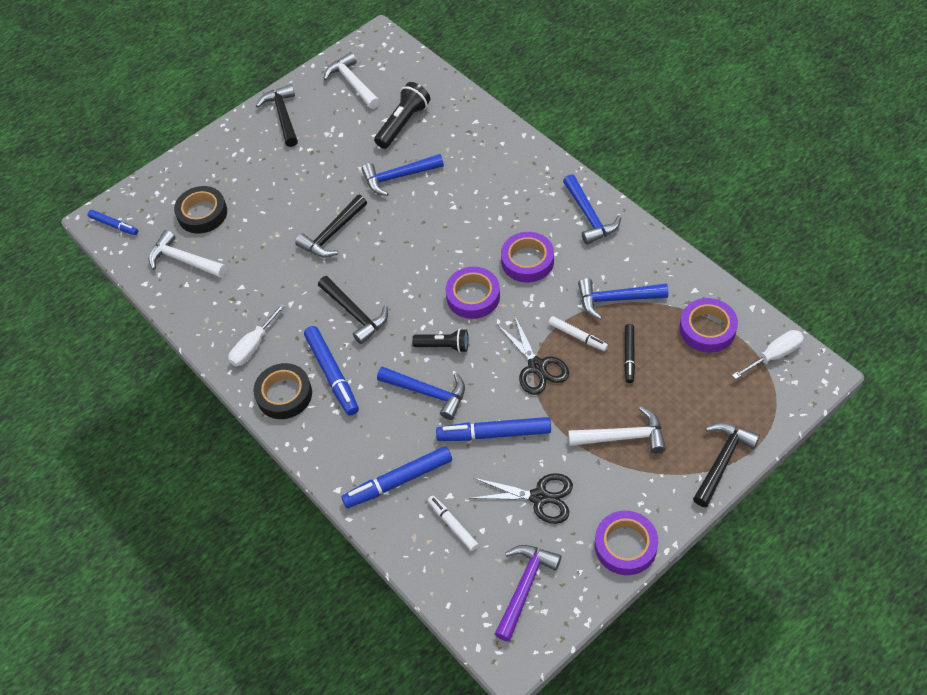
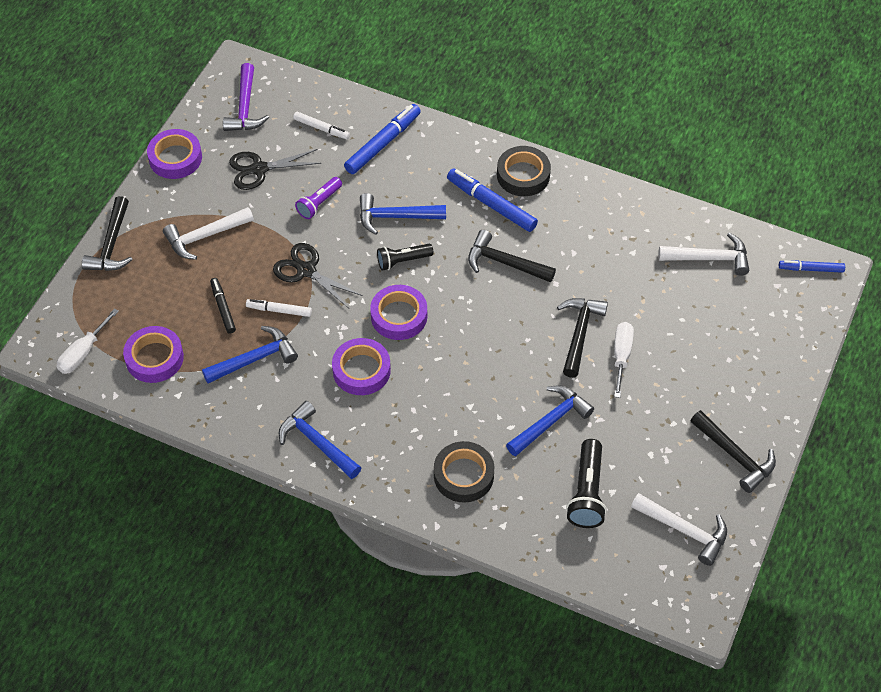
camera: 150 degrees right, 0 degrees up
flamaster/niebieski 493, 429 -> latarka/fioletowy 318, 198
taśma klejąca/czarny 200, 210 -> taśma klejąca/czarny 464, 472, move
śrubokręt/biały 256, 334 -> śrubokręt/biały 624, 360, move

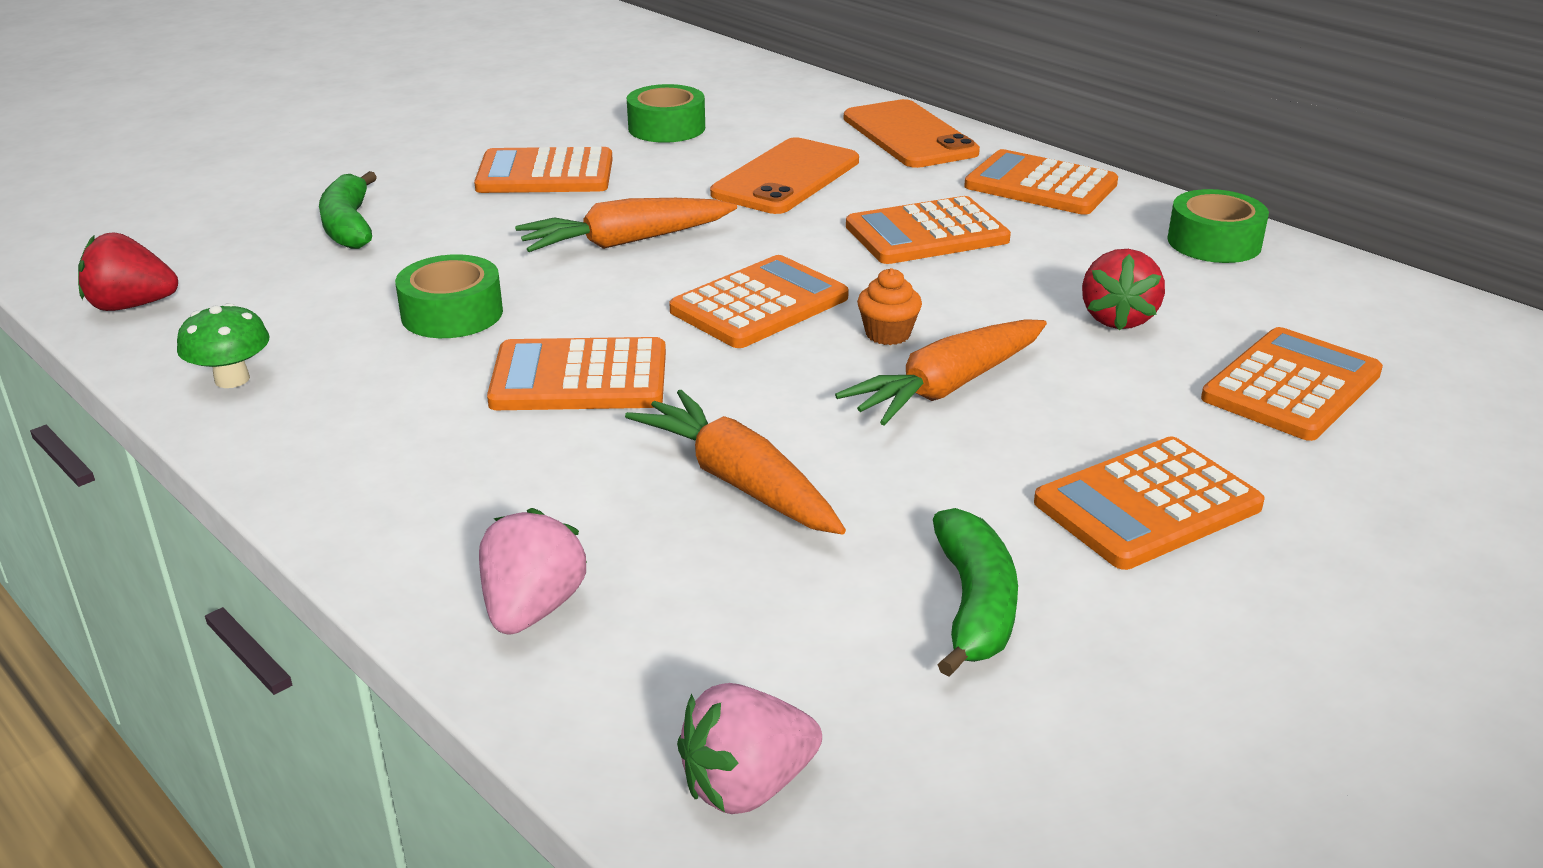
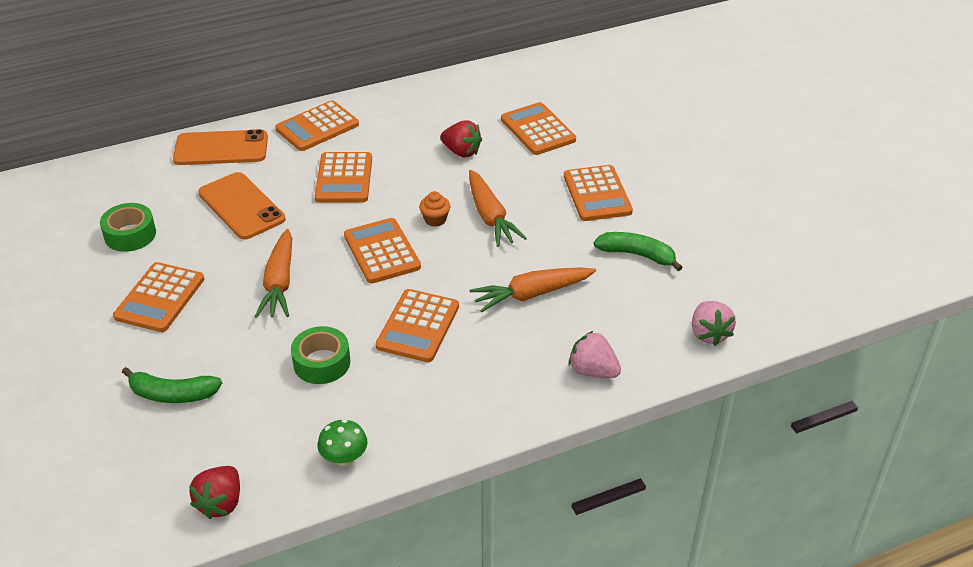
camera: 70 degrees left, 10 degrees up
taśma klejąca/zielony 1218, 226 -> none

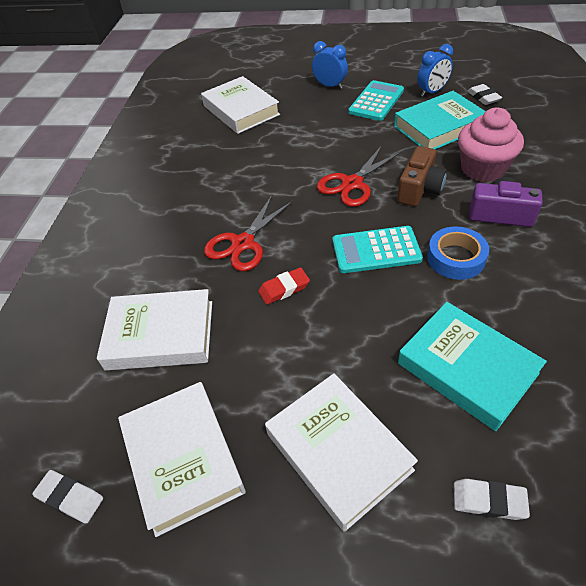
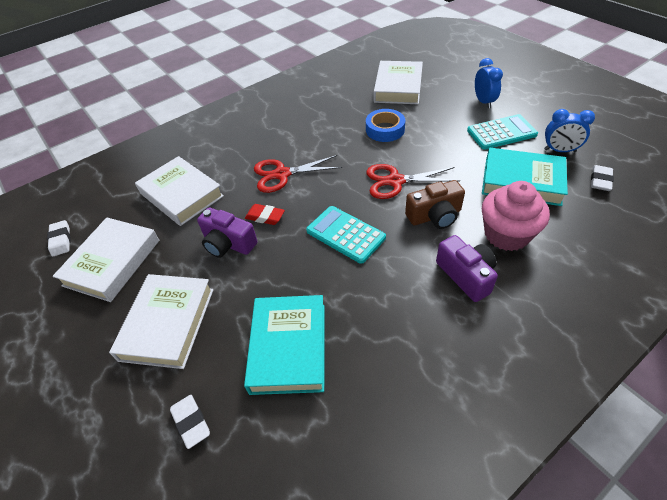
camera: 45 degrees right, 0 degrees up
none -> aparat fotograficzny/fioletowy 227, 232
taśma klejąca/niebieski 458, 253 -> taśma klejąca/niebieski 385, 125, move

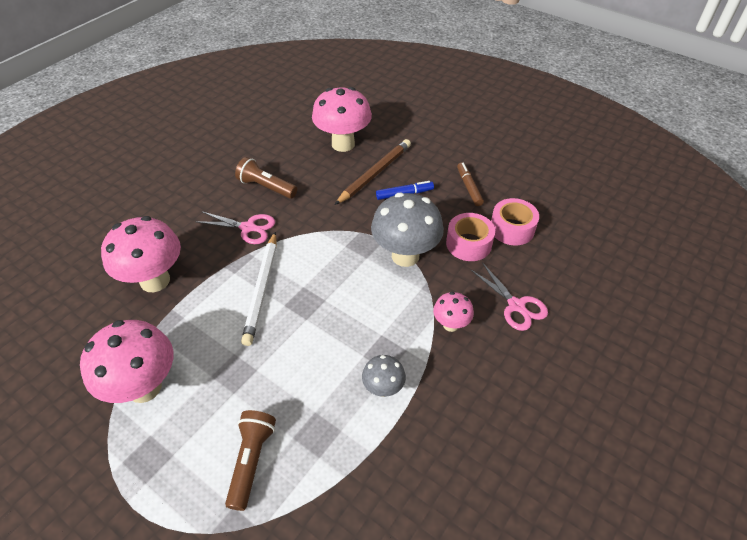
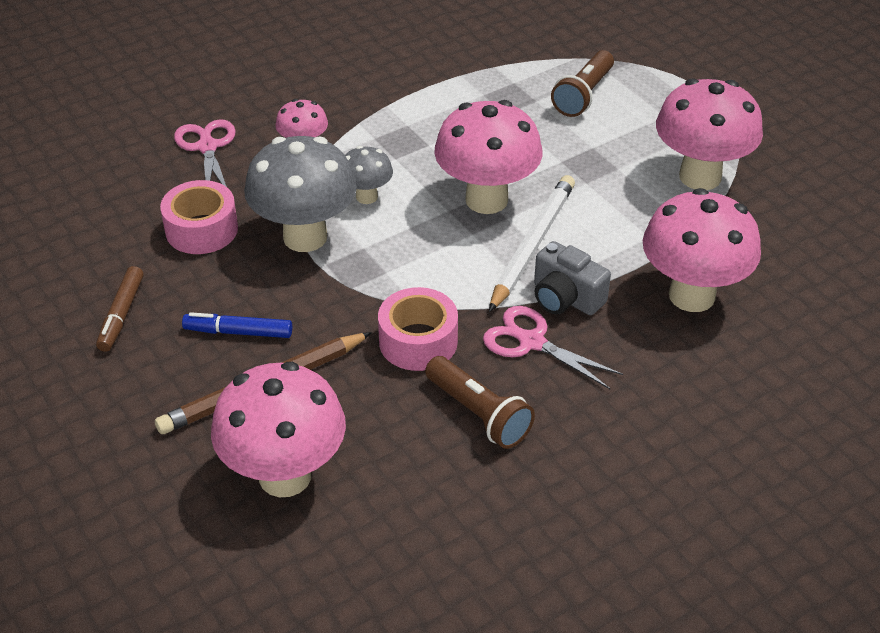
camera: 160 degrees left, 5 degrees down
grzyb/szary 384, 376 -> grzyb/szary 369, 175, move
taśma klejąca/różowy 515, 221 -> taśma klejąca/różowy 418, 329, move
none -> grzyb/różowy 488, 157
none -> aparat fotograficzny/szary 572, 278

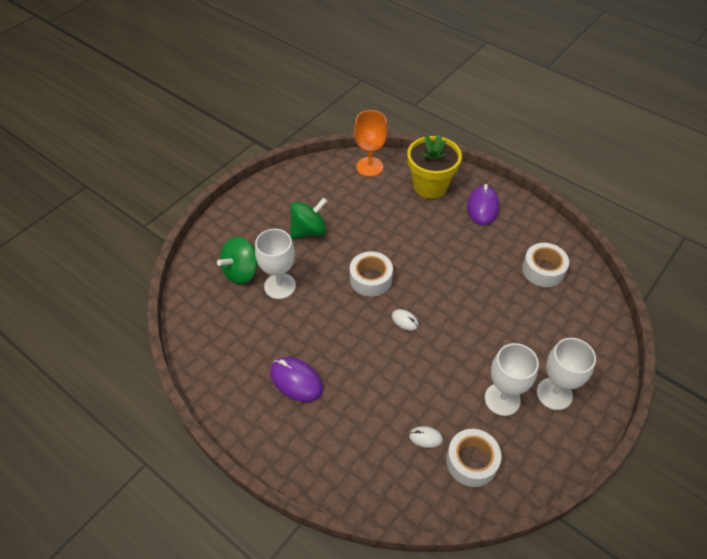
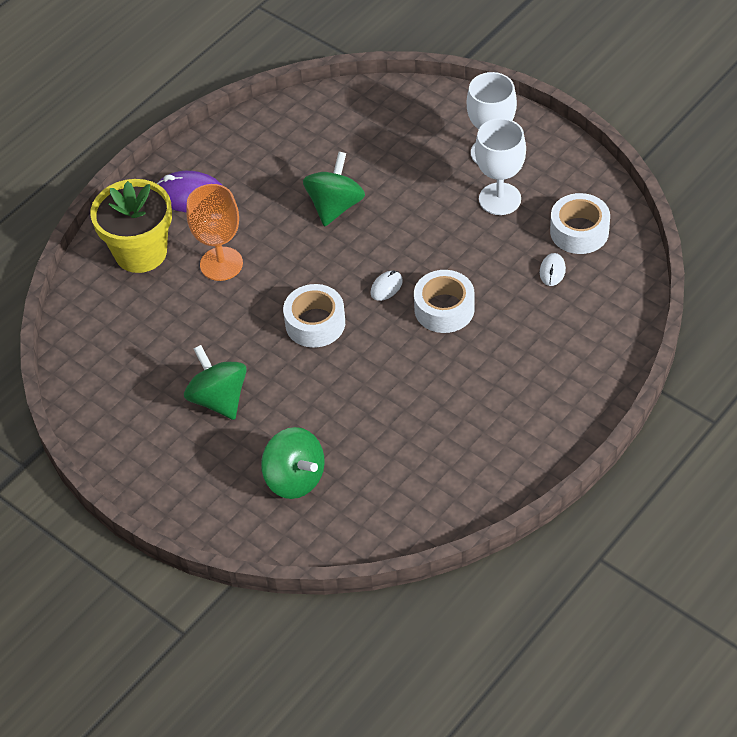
camera: 85 degrees left, 0 degrees up
kielich/pomarańczowy 371, 143 -> kielich/pomarańczowy 214, 232, move
none -> bączek/zielony 334, 189
taśma klejąca/biały 545, 265 -> taśma klejąca/biały 444, 301, move
kielich/biały 275, 264 -> none
myszka/fioletowy 296, 379 -> none

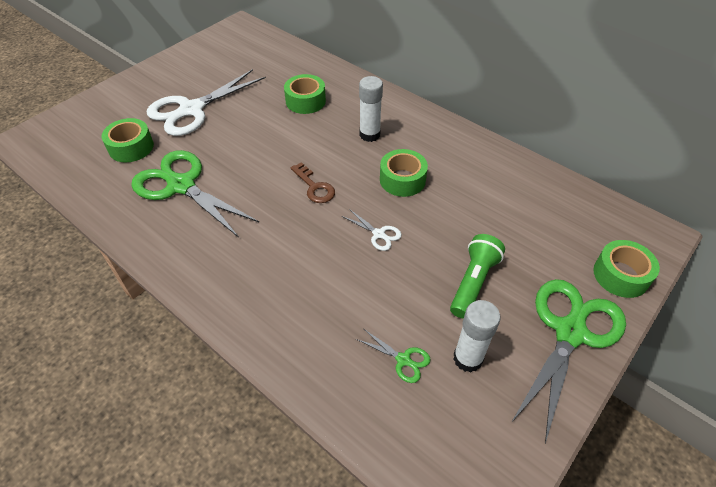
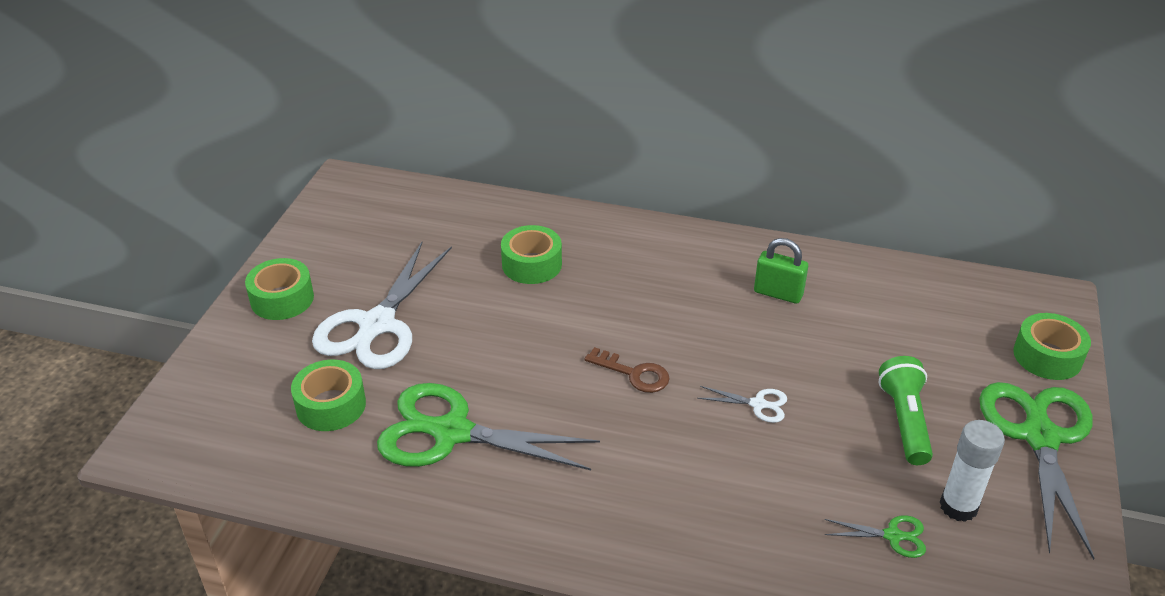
camera: 25 degrees left, 10 degrees down
taśma klejąca/zielony 404, 173 -> taśma klejąca/zielony 279, 289, move
none -> kłódka/zielony 781, 271
klej w sztyfcie/biały 371, 109 -> none

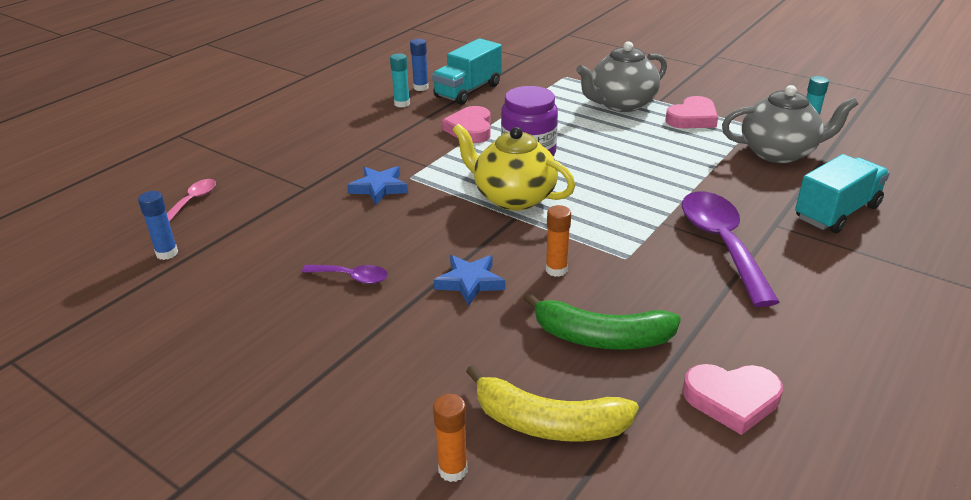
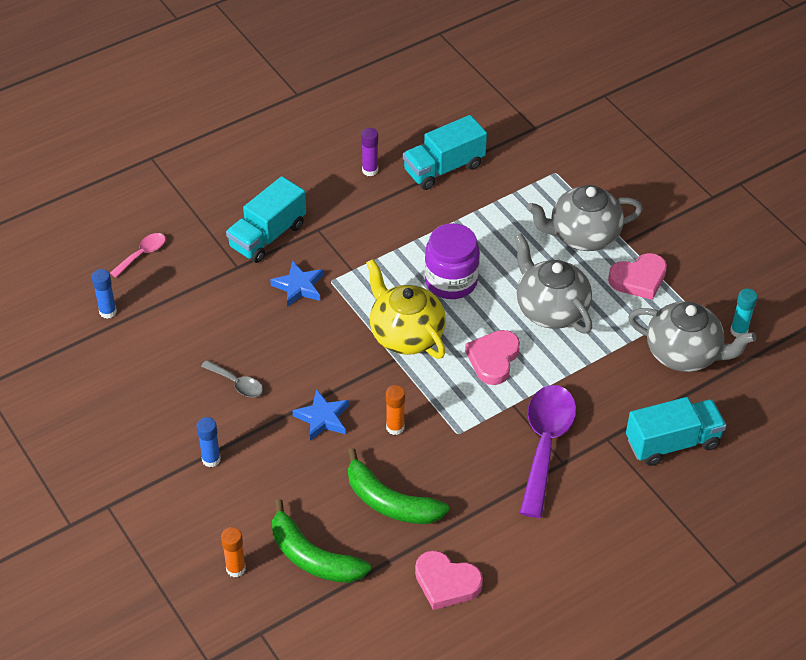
camera: 20 degrees right, 15 degrees up
klej w sztyfcie/niebieski 419, 65 -> klej w sztyfcie/niebieski 209, 442, move
łyżka/fioletowy 345, 274 -> łyżka/szary 232, 378
none -> ciężarówka/turkusowy 266, 219
banan/żółty 552, 403 -> banan/zielony 321, 541
klej w sztyfcie/turkusowy 400, 80 -> klej w sztyfcie/fioletowy 369, 152
serce/różowy 466, 124 -> serce/różowy 492, 357, move
none -> imbryk/szary 553, 283

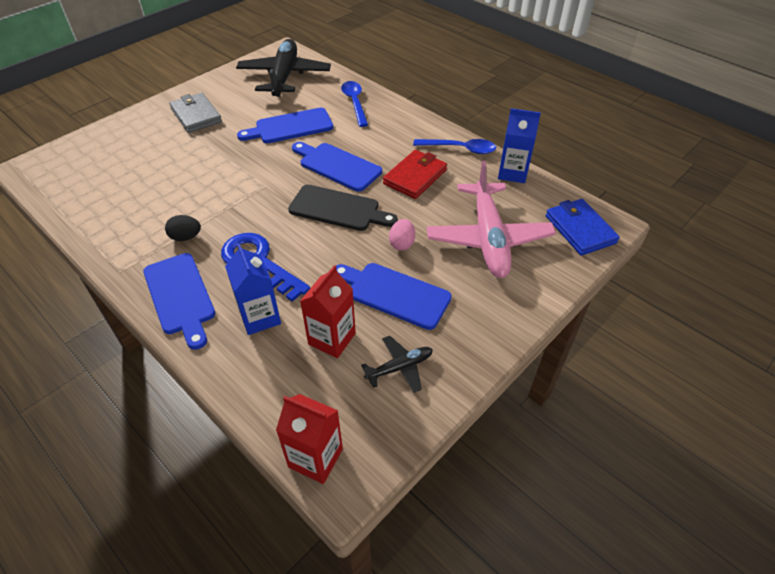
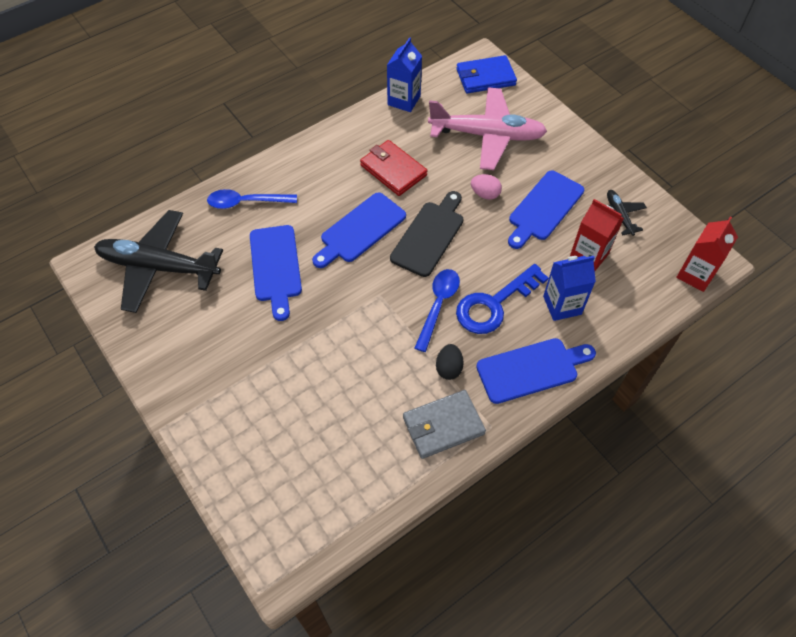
camera: 80 degrees left, 10 degrees up
portfel/szary 195, 113 -> portfel/szary 444, 424, move
łyżka/niebieski 454, 146 -> łyżka/niebieski 437, 310, move

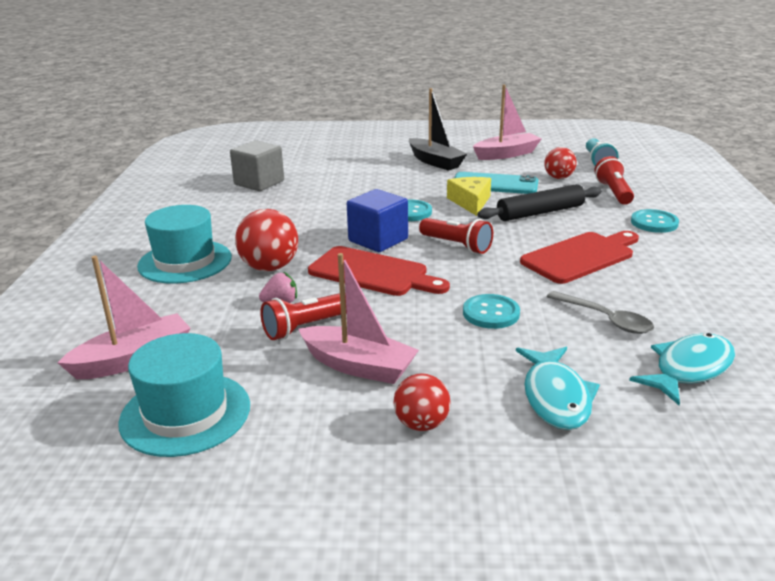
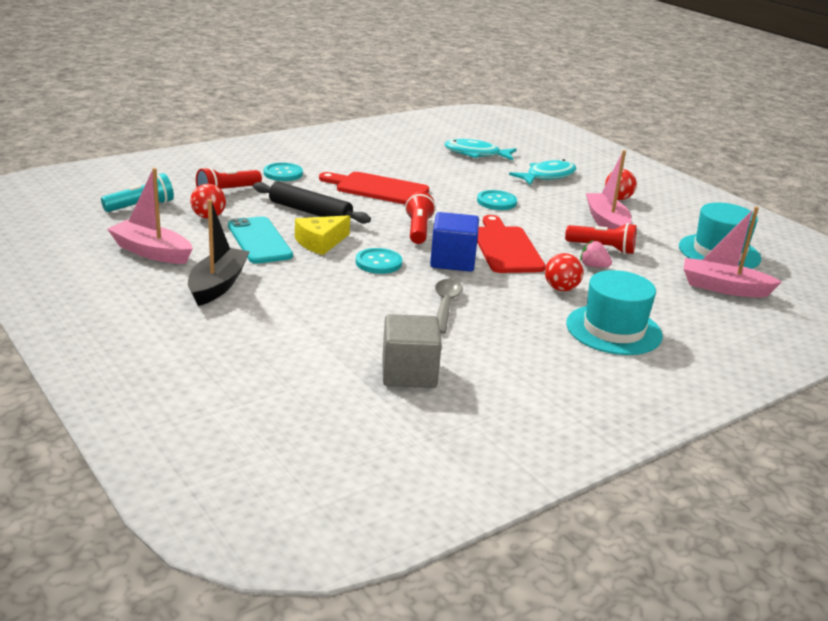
camera: 130 degrees left, 0 degrees up
łyżka/szary 600, 312 -> łyżka/szary 449, 306, move
piłka/czerwony 266, 240 -> piłka/czerwony 564, 272, x0.65

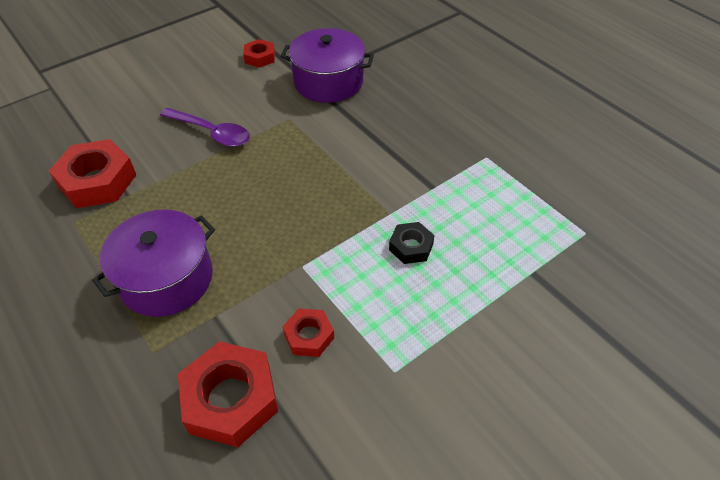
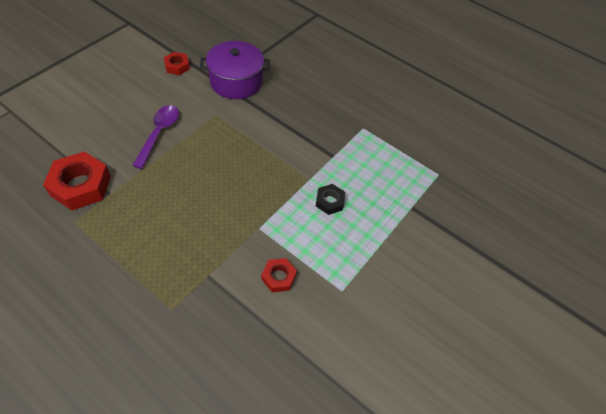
camera: 20 degrees left, 5 degrees up
łyżka/fioletowy 205, 127 -> łyżka/fioletowy 155, 137, 90 degrees counterclockwise
garnek/fioletowy 153, 263 -> none
nakrętka/czerwony 228, 394 -> none

